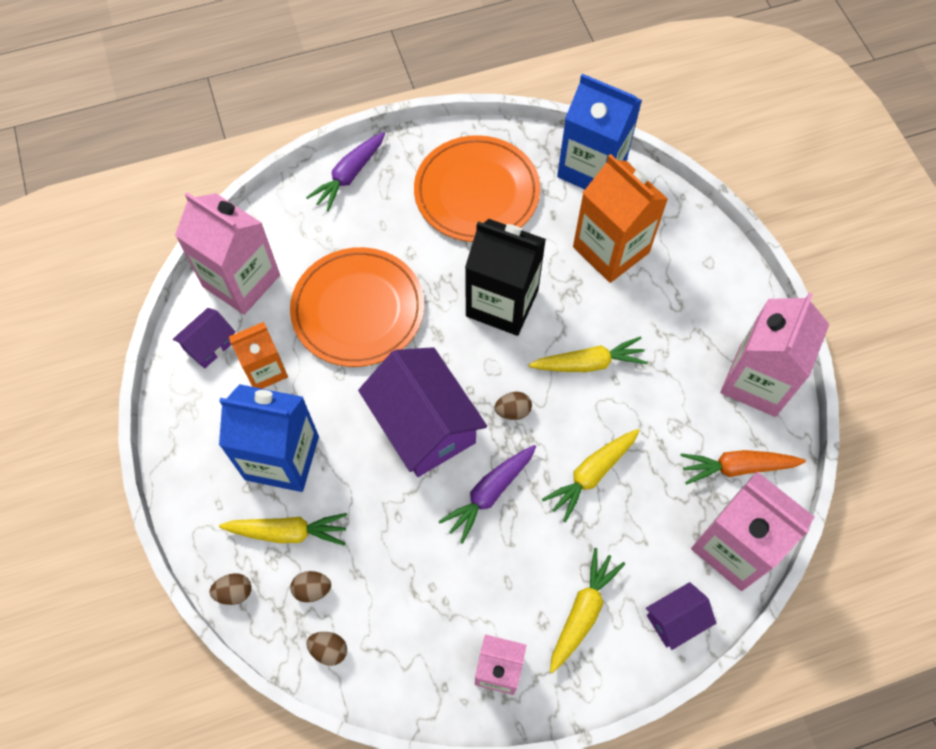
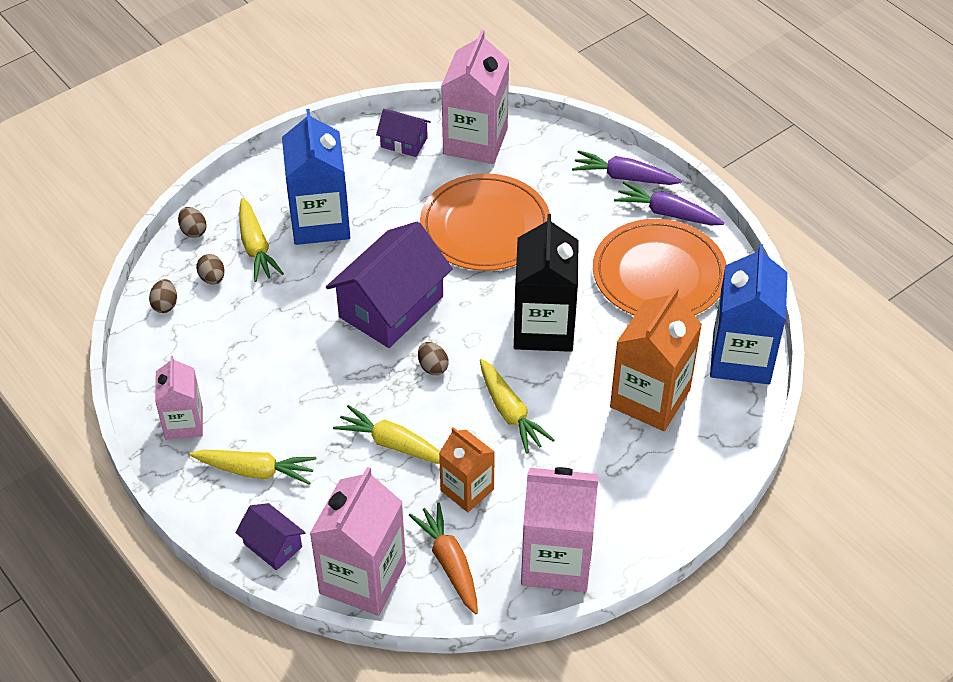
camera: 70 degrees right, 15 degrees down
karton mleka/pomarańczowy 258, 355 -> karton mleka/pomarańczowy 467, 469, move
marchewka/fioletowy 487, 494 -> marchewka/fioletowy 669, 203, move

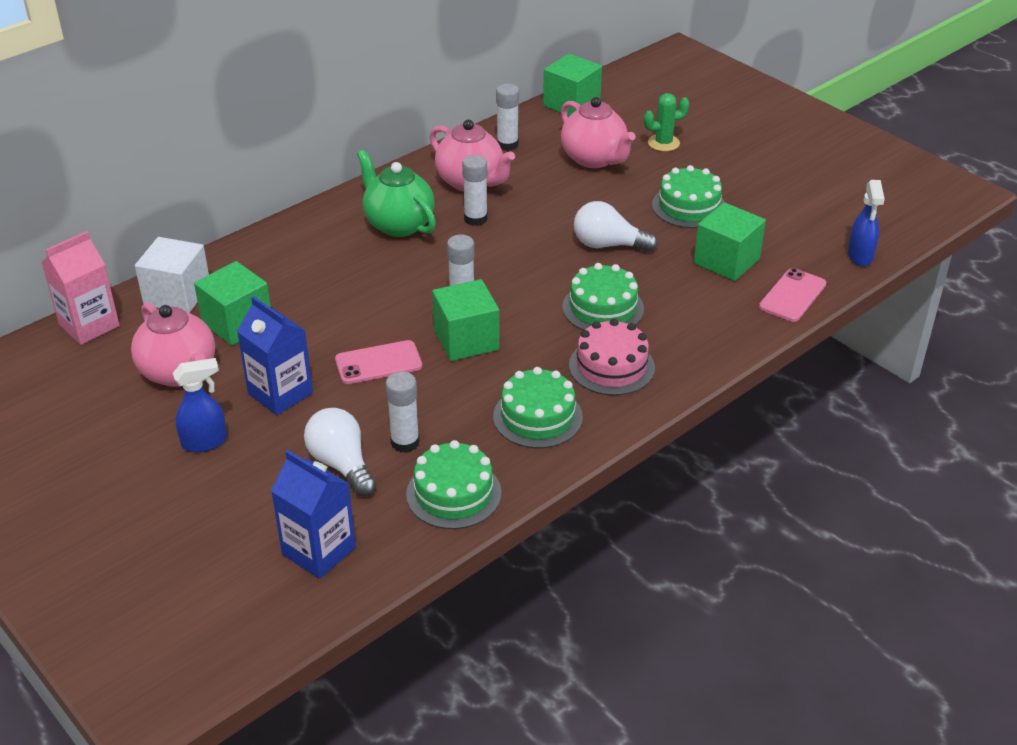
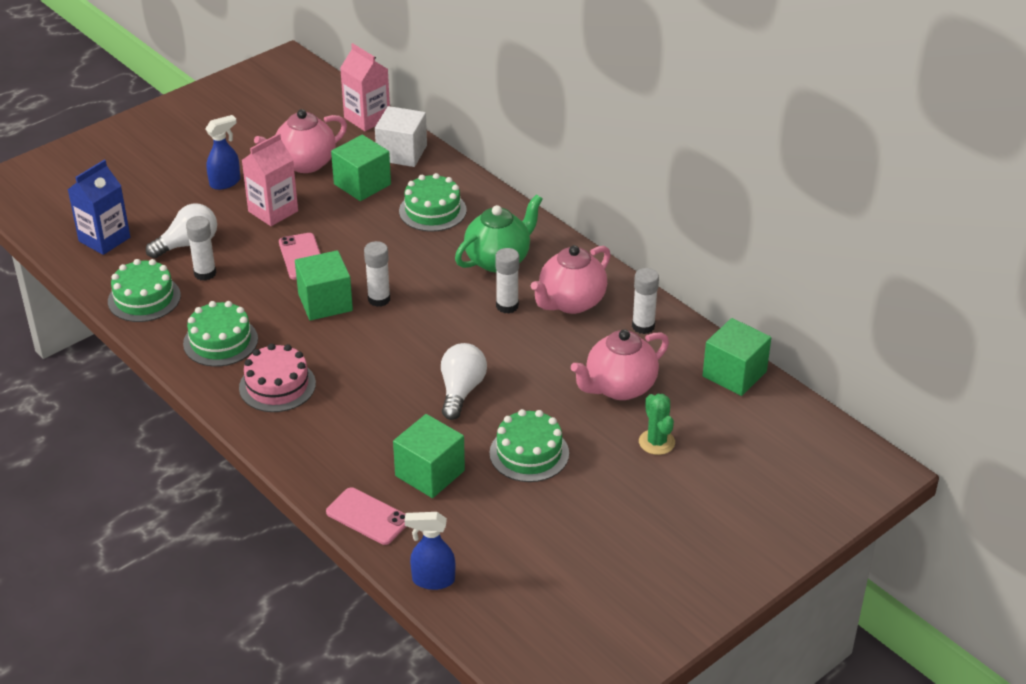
camera: 90 degrees right, 0 degrees up
spryskiwacz/niebieski 200, 405 -> spryskiwacz/niebieski 222, 152, 105 degrees counterclockwise
karton mleka/niebieski 275, 355 -> karton mleka/różowy 270, 179
tort/zielony 603, 296 -> tort/zielony 433, 202, move

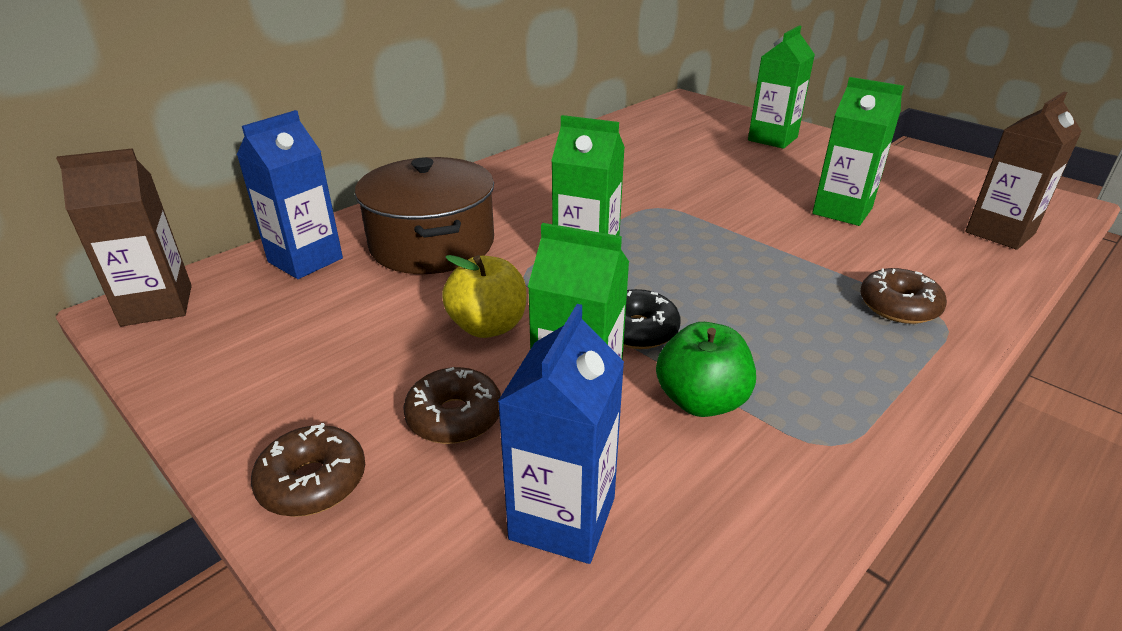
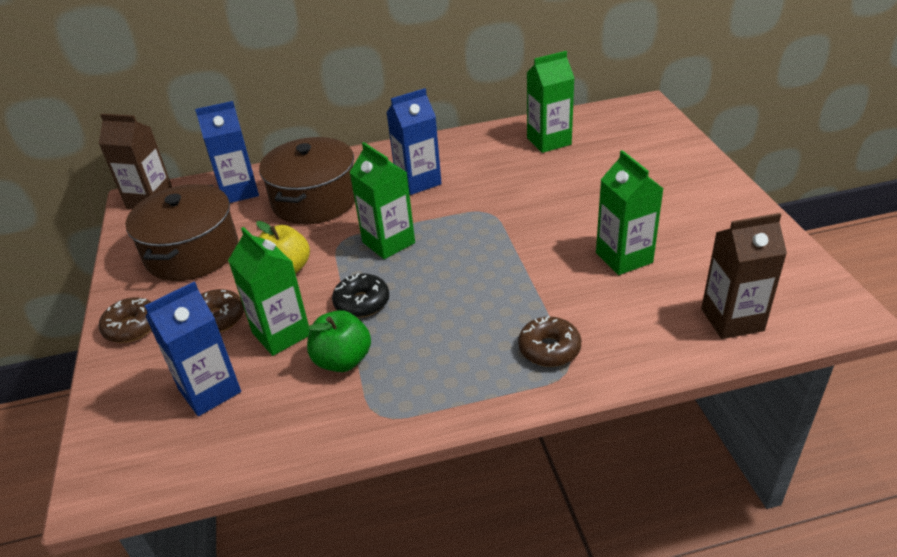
camera: 35 degrees right, 5 degrees up
none -> garnek/brązowy 181, 232
none -> karton mleka/niebieski 414, 141
karton mleka/zielony 781, 87 -> karton mleka/zielony 550, 102, move

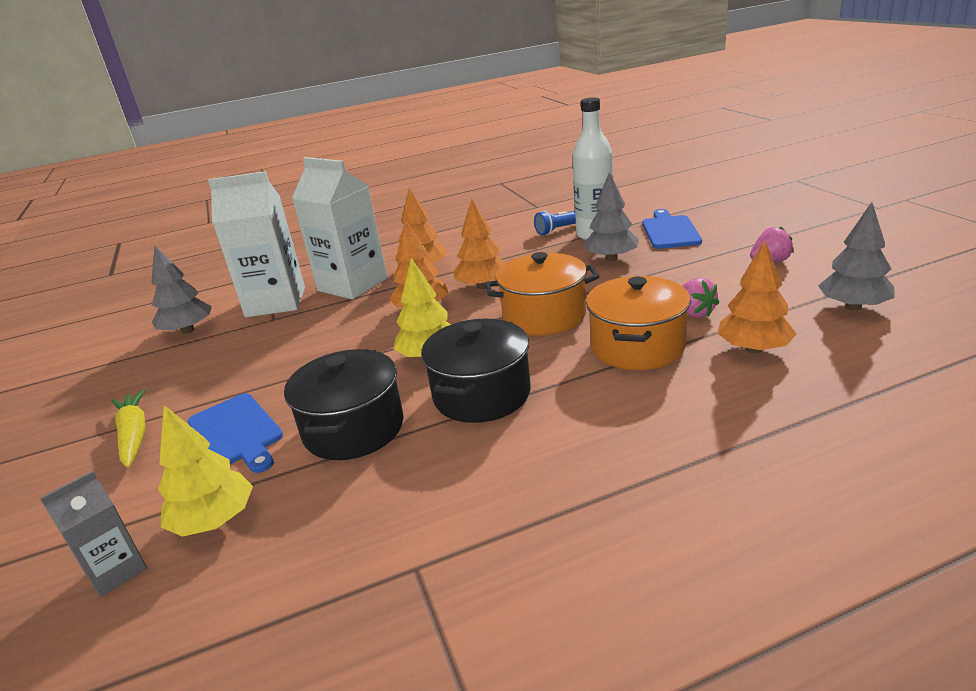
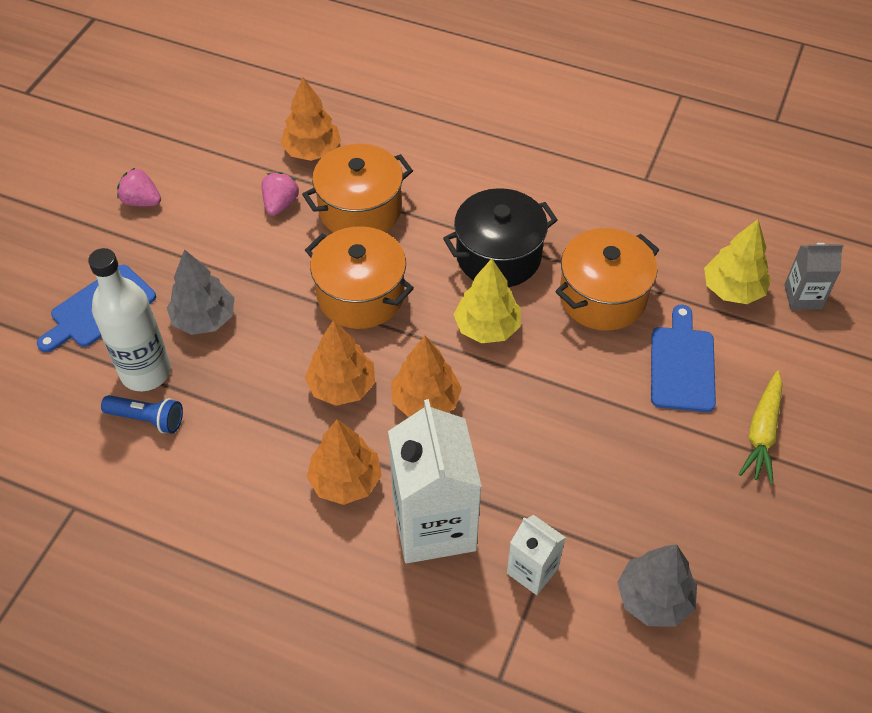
camera: 140 degrees left, 25 degrees up
karton mleka/biały 256, 244 -> karton mleka/biały 536, 555, x0.51
garnek/czarny 344, 404 -> garnek/pomarańczowy 607, 279
drzewko/szary 856, 256 -> none

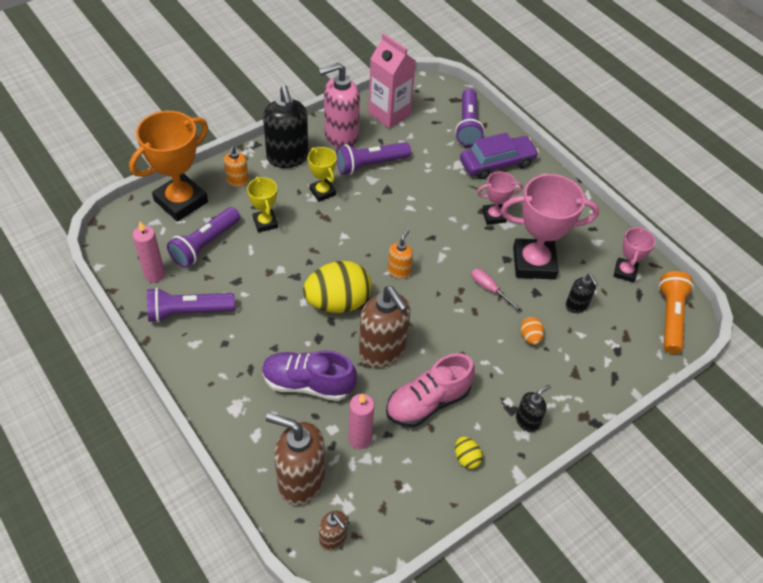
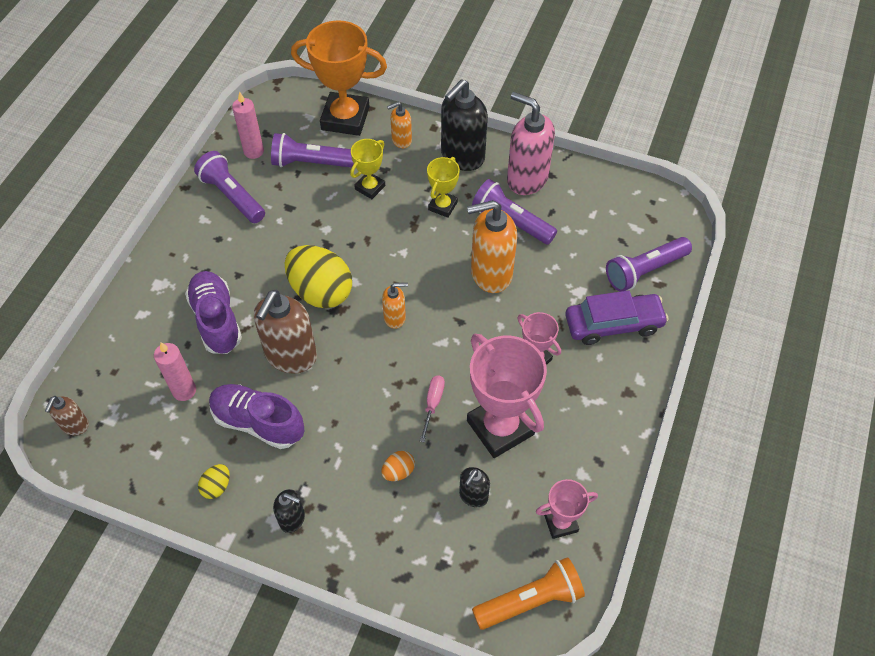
camera: 60 degrees right, 5 degrees up
but/różowy 430, 390 -> but/fioletowy 257, 416
none -> dozownik mydła/pomarańczowy 492, 246
samochód/fioletowy 499, 156 -> samochód/fioletowy 617, 317, 45 degrees counterclockwise
dozownik mydła/brązowy 295, 459 -> none
karton mleka/różowy 392, 81 -> none

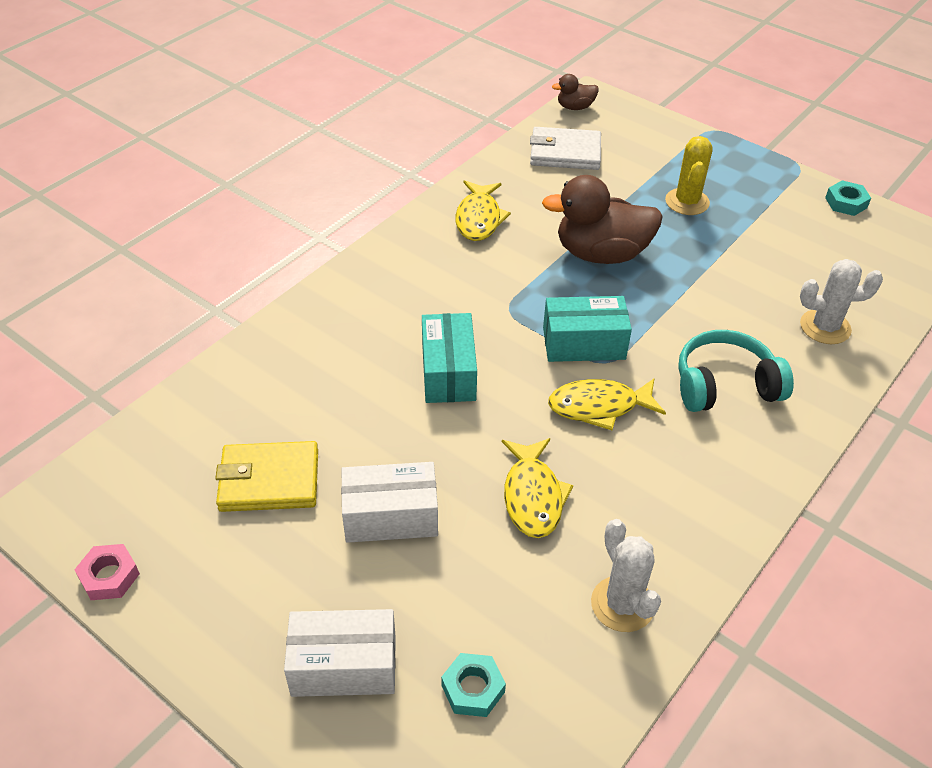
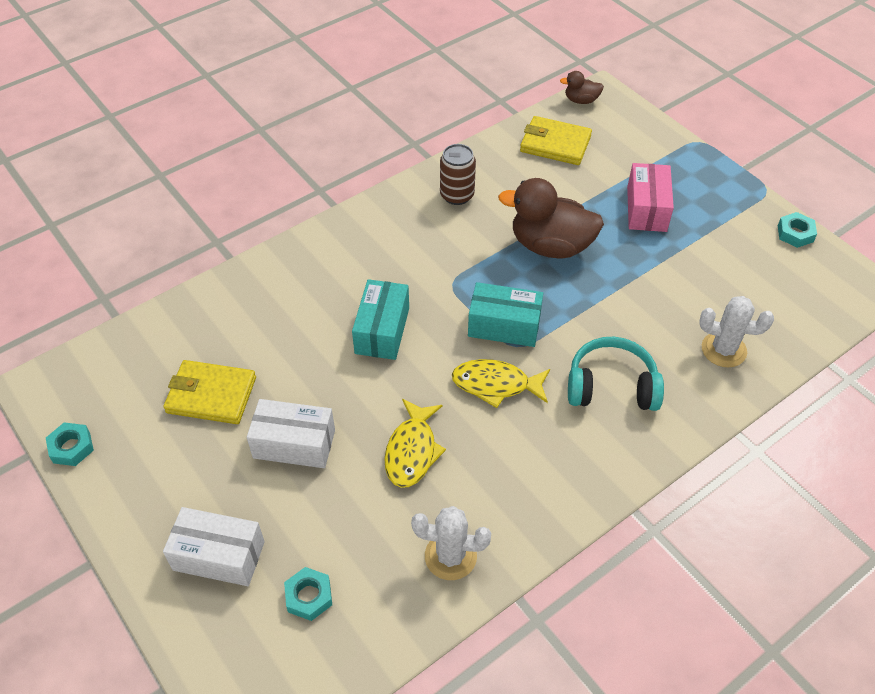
camera: 15 degrees right, 5 degrees up
nakrętka/różowy 107, 572 -> nakrętka/turkusowy 70, 444
kaktus/biały 626, 575 -> kaktus/biały 451, 543, 75 degrees counterclockwise
ryba/żółty 483, 210 -> puszka/brązowy 458, 174
portfel/biały 565, 148 -> portfel/żółty 556, 140
kaktus/żółty 689, 175 -> pudełko/różowy 650, 197

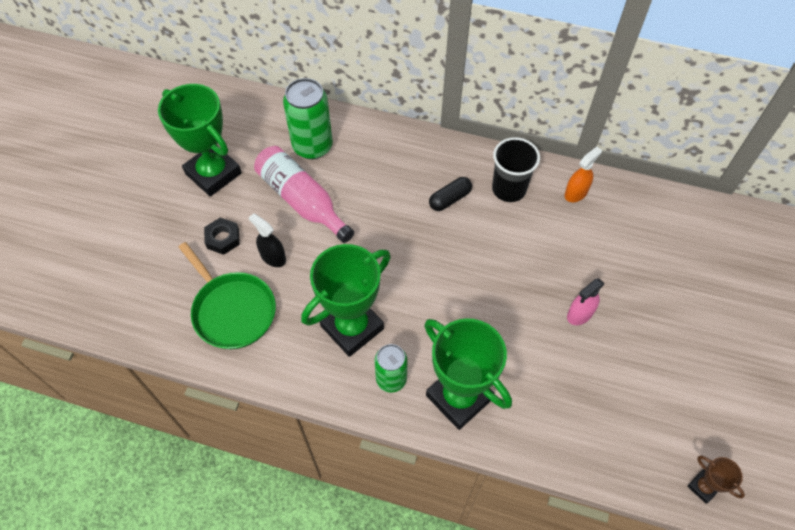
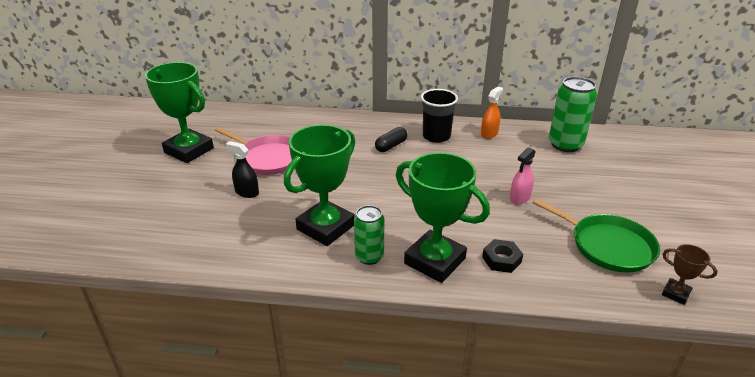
camera: 10 degrees left, 25 degrees down
butelka/różowy 304, 194 -> patelnia/różowy 253, 151
nakrętka/czarny 222, 236 -> nakrętka/czarny 502, 256, move
patelnia/zielony 227, 295 -> patelnia/zielony 596, 235, move
puszka/zielony 308, 118 -> puszka/zielony 573, 114, move

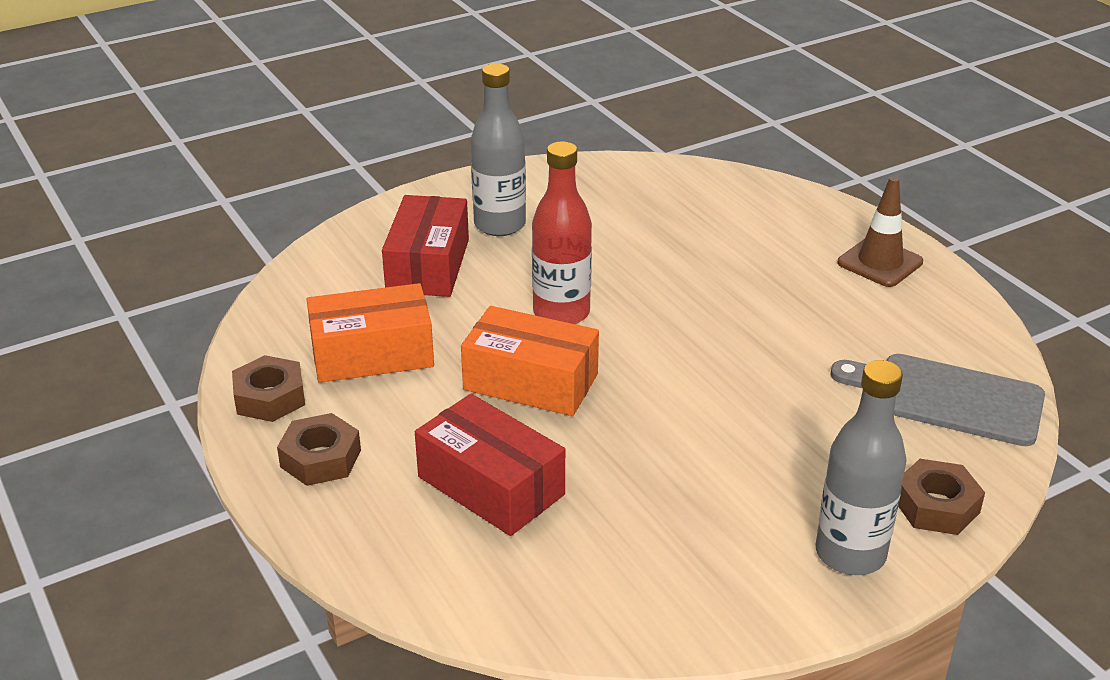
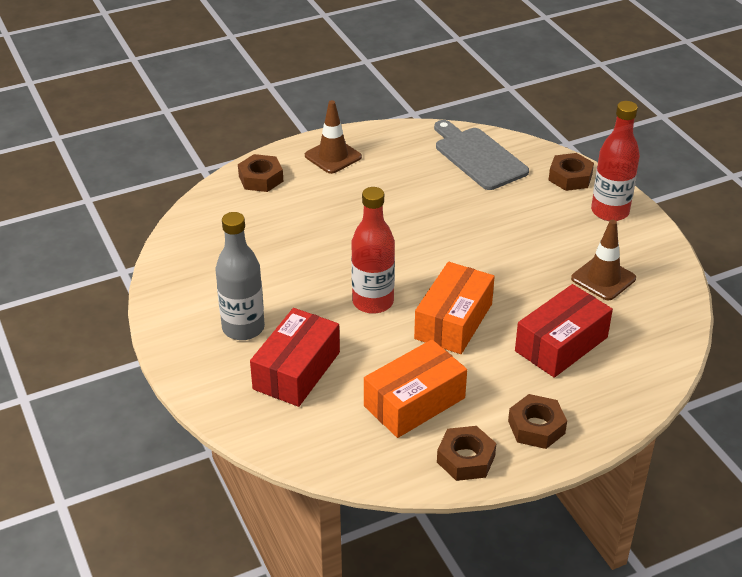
camera: 85 degrees left, 5 degrees up
none -> nakrętka/brązowy 260, 173
pudełko/czerwony 425, 246 -> pudełko/czerwony 295, 357, 75 degrees counterclockwise
pudełko/pomarańczowy 370, 333 -> pudełko/pomarańczowy 415, 388, 60 degrees clockwise
deska do krojenia/szary 938, 400 -> deska do krojenia/szary 481, 155, 120 degrees clockwise
none -> pachołek/brązowy 603, 260
butelka/szary 861, 467 -> butelka/czerwony 615, 161

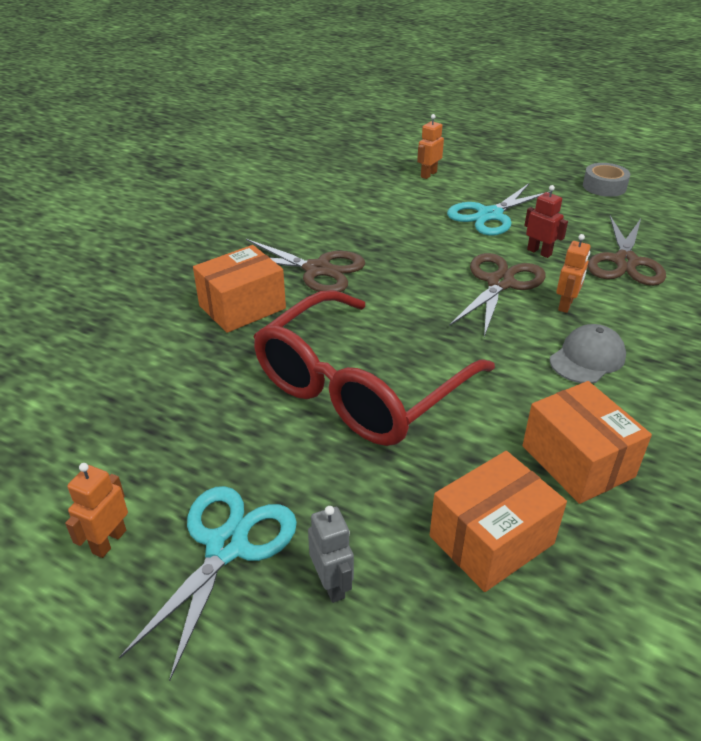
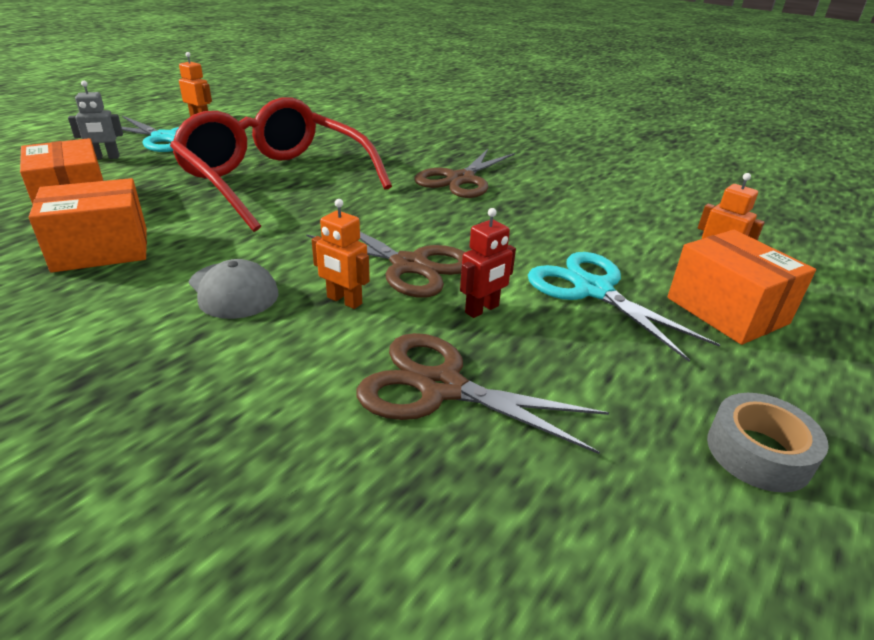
camera: 95 degrees right, 5 degrees down
pudełko/pomarańczowy 239, 289 -> pudełko/pomarańczowy 741, 287, move

